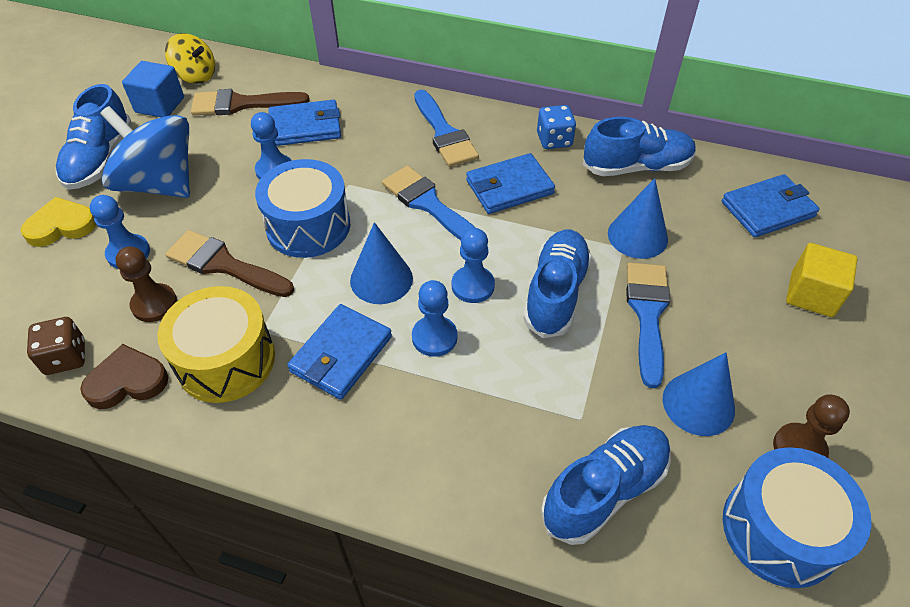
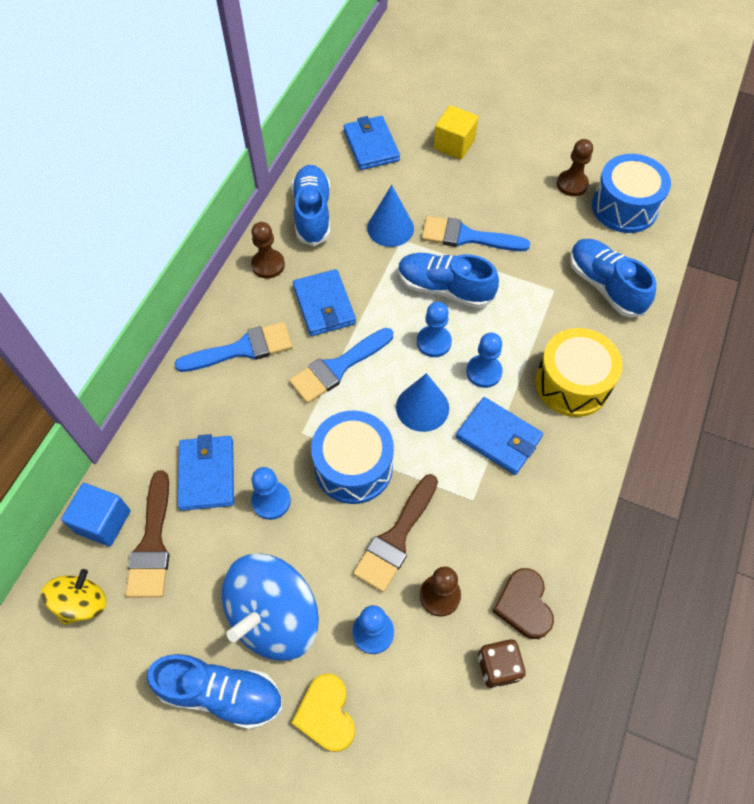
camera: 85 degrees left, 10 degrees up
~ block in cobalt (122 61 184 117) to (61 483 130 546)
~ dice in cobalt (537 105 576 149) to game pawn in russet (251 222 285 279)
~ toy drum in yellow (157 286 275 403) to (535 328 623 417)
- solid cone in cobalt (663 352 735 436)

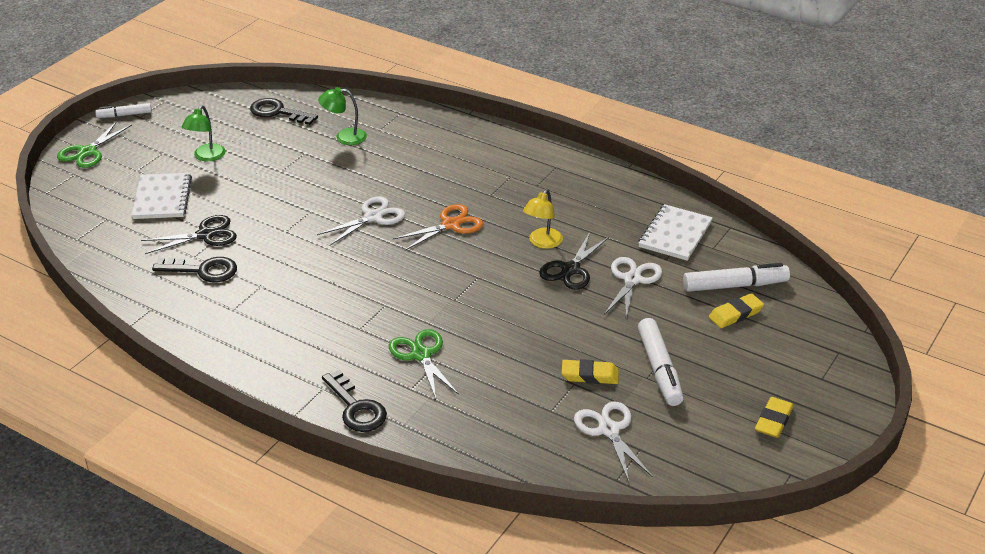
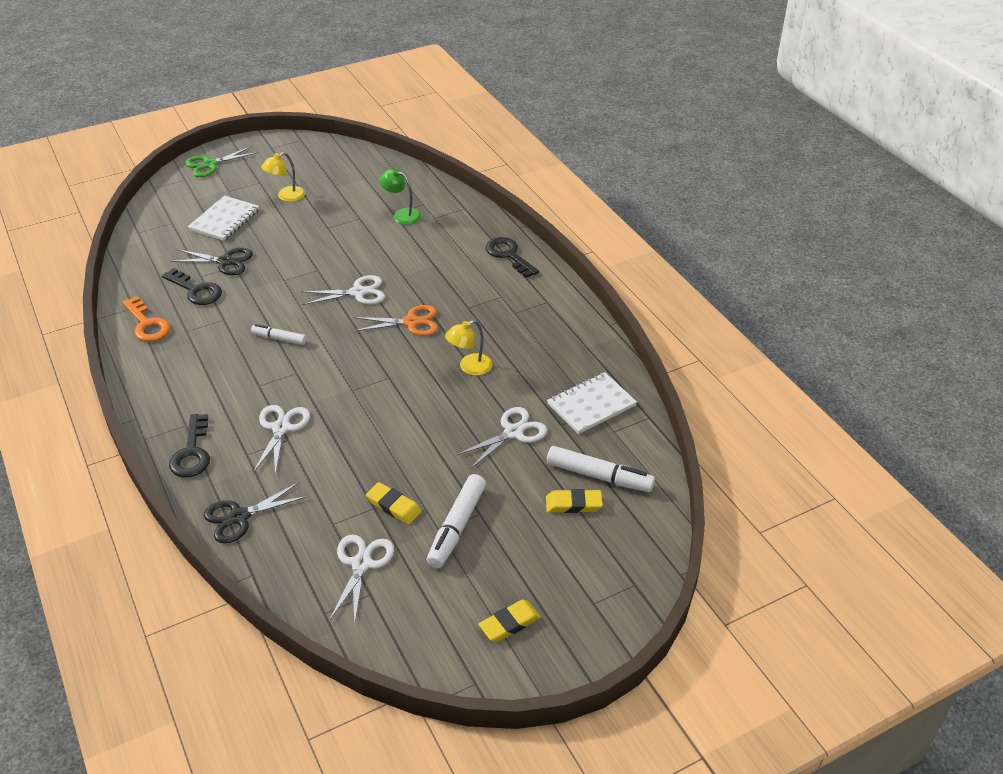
camera: 30 degrees right, 5 degrees up
+ key in orange-coloured (122 296 171 342)
~ shears in ebony (539 232 609 290) to (204 482 308 544)
~ marker pen in white (95 103 152 118) to (251 324 307 345)
~ shears in green (389 329 459 399) to shears in white (253 405 310 475)
~ desk lamp in green (181 106 226 161) to desk lamp in yellow (261 152 305 202)
~ key in ebony (250 98 318 125) to (486 237 539 278)

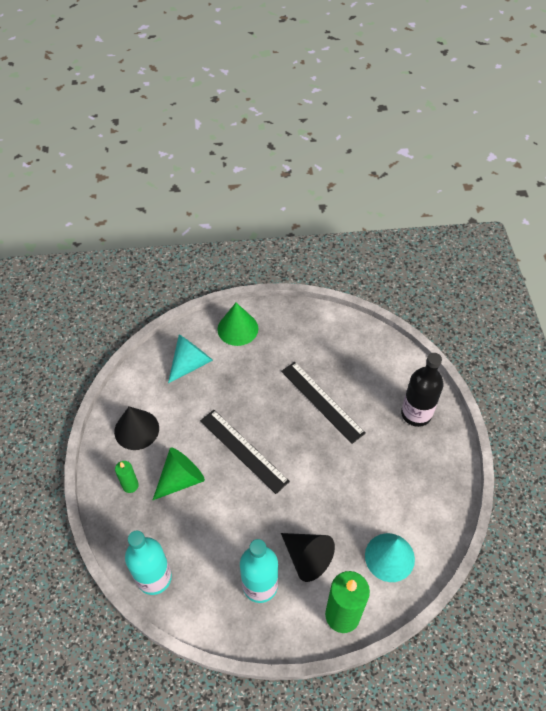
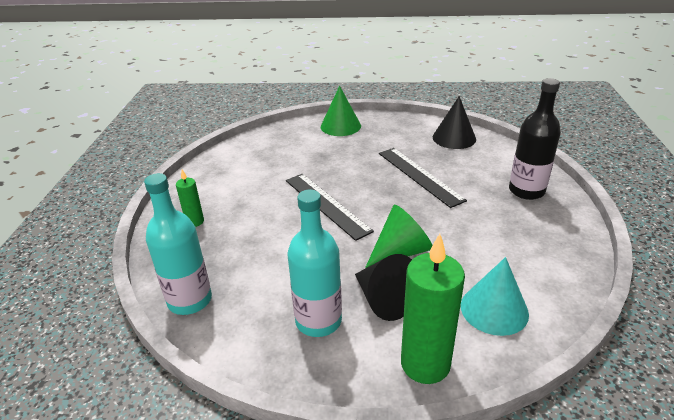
camera: 10 degrees right, 20 degrees down
~ solid cone in green (153 448 205 500) to (365 205 433 268)
~ solid cone in ebony (114 407 159 450) to (433 96 476 149)
- solid cone in teal (168 334 213 383)

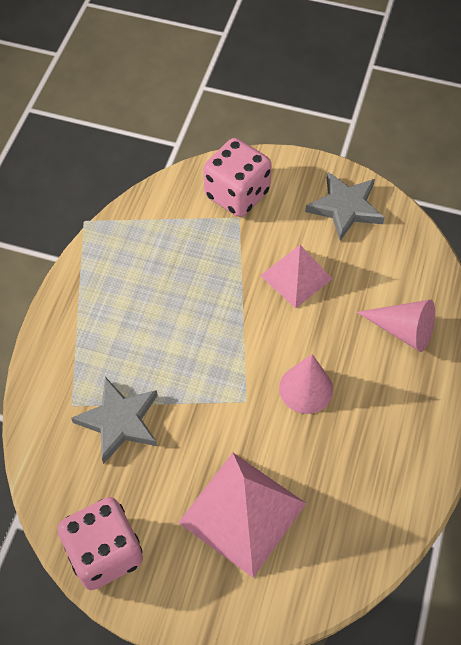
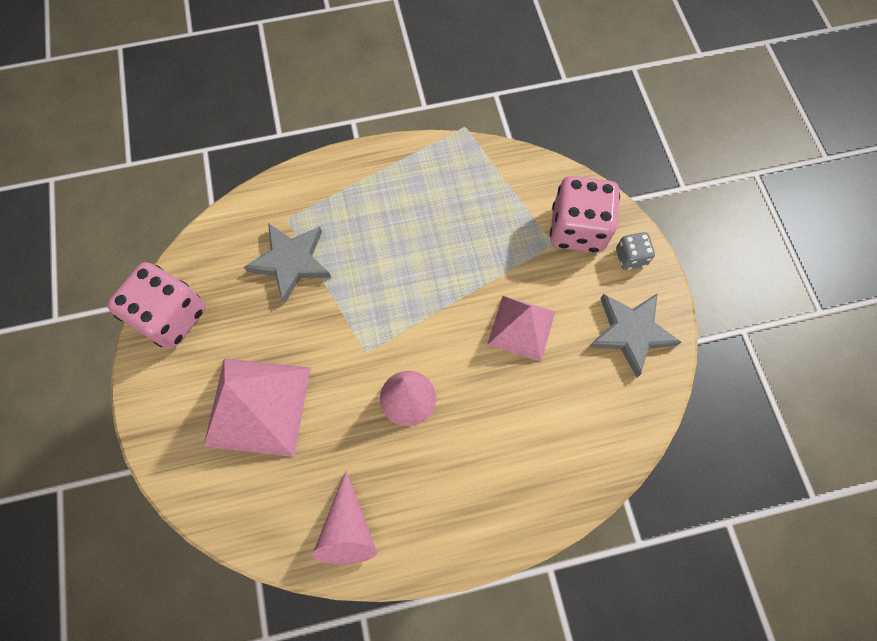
camera: 60 degrees right, 10 degrees up
~ solid cone in rosy (357 300 435 352) to (312 470 377 564)
+ dice in gray (616 232 655 270)

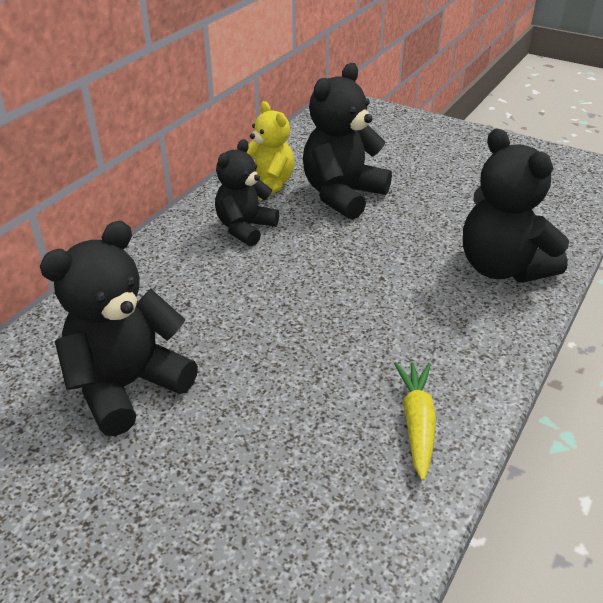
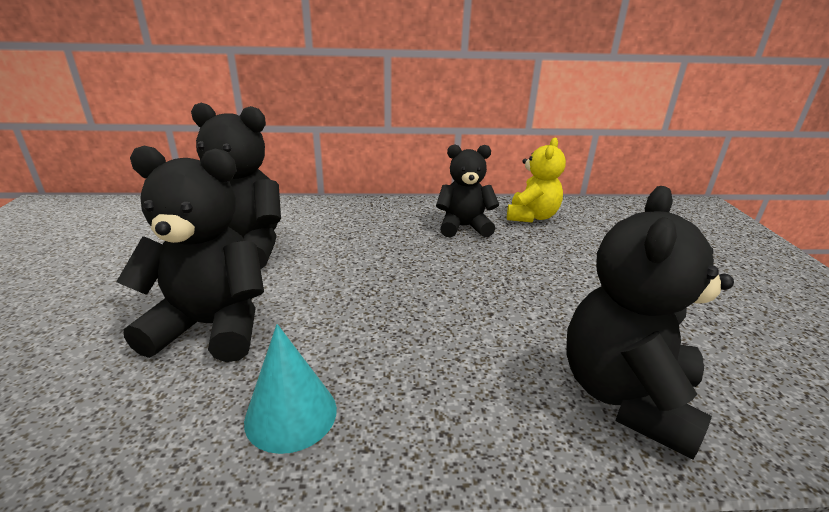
camera: 55 degrees right, 10 degrees down
~ stuffed bear in ebony (303 63 392 220) to (116 146 264 362)
~ toy carrot in yellow (394 362 436 481) to solid cone in teal (244 324 337 454)

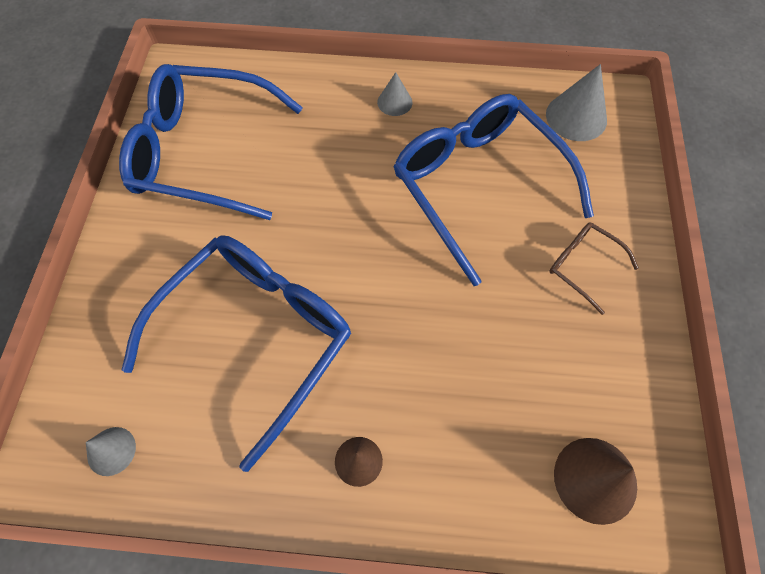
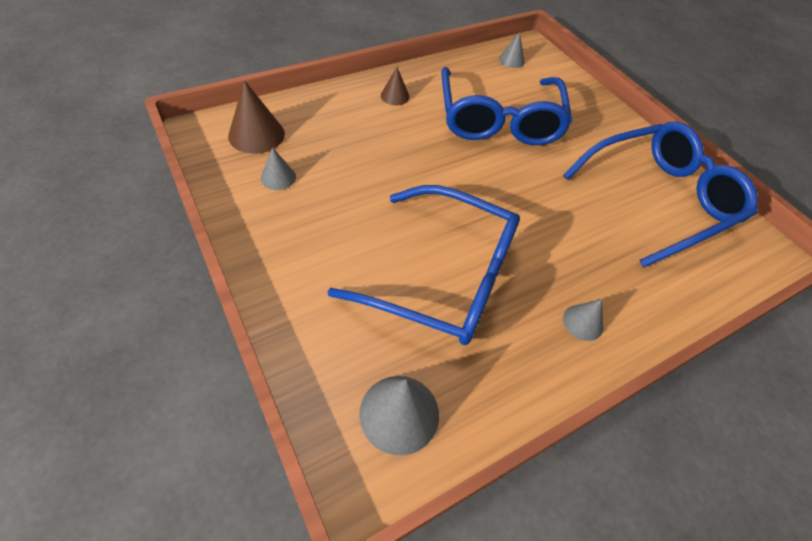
camera: 140 degrees right, 10 degrees down
+ solid cone in gray (261 148 296 190)
- spectacles in russet (549 222 639 315)

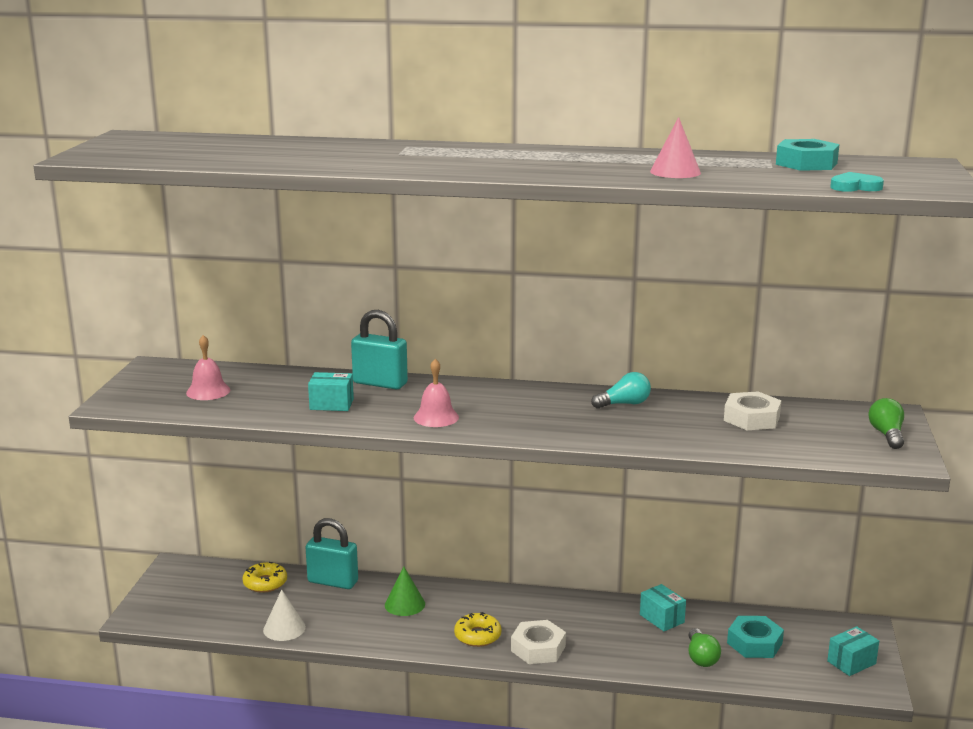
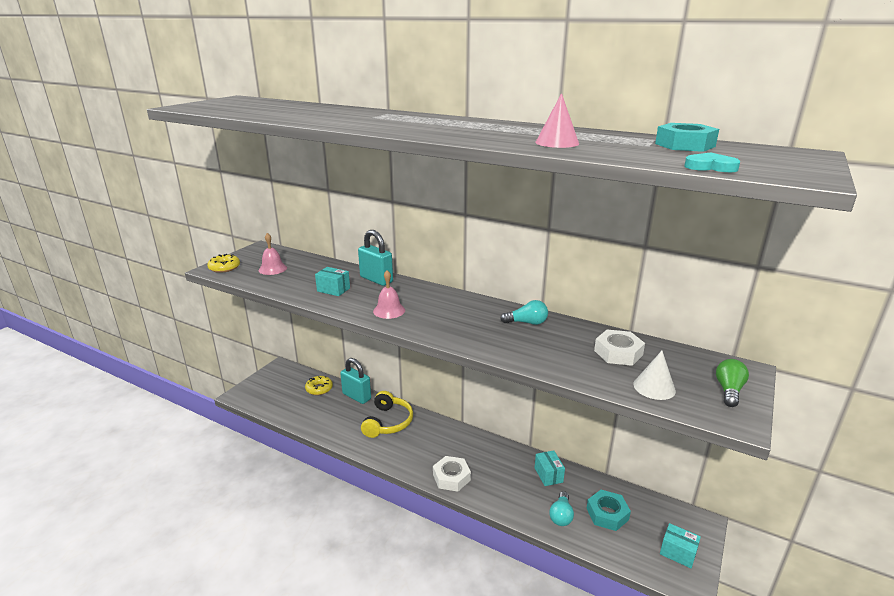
camera: 20 degrees right, 5 degrees up
~ donut in yellow (454 612 502 647) to (207 254 240 273)
~ solid cone in green (385 567 425 616) to over-ear headphones in yellow (361 391 413 438)
~ lightbulb in green (689 628 721 667) to lightbulb in teal (549 491 574 526)
~ solid cone in white (263 589 306 641) to (633 351 676 400)
~ box in teal (827 626 879 676) = (660 523 701 568) 45 degrees clockwise

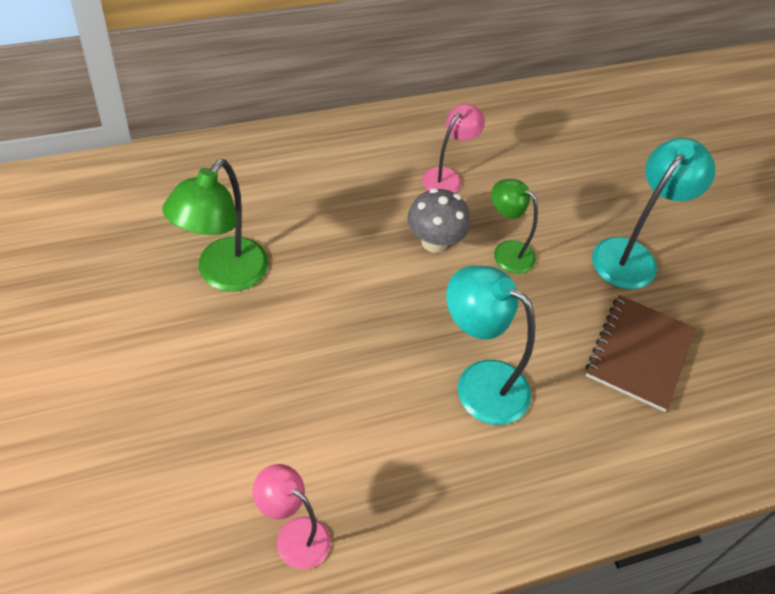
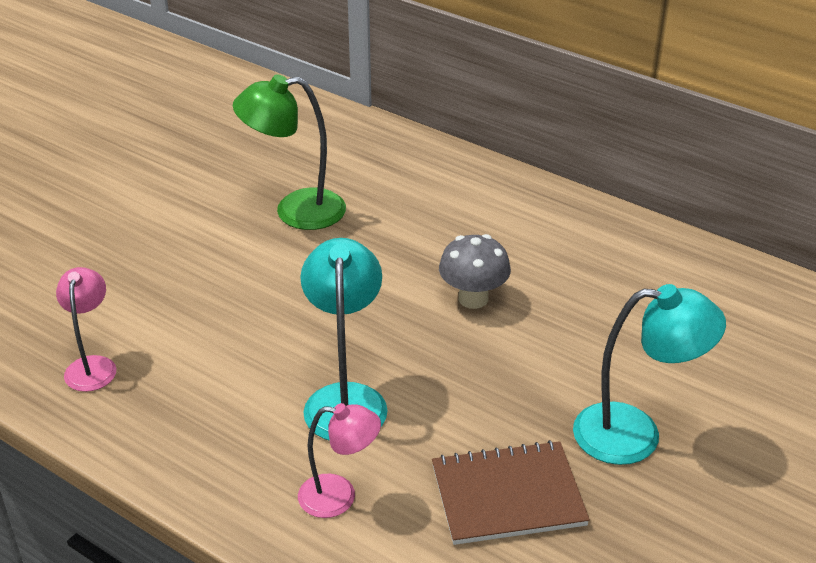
camera: 60 degrees right, 15 degrees down
~ desk lamp in rosy (422 104 485 193) to (298 403 381 518)
- desk lamp in green (491 179 538 274)

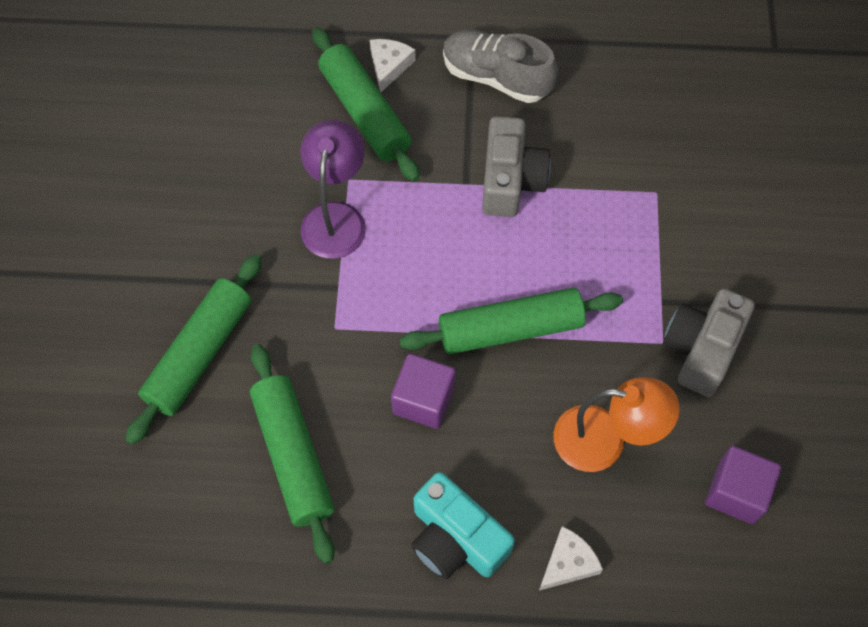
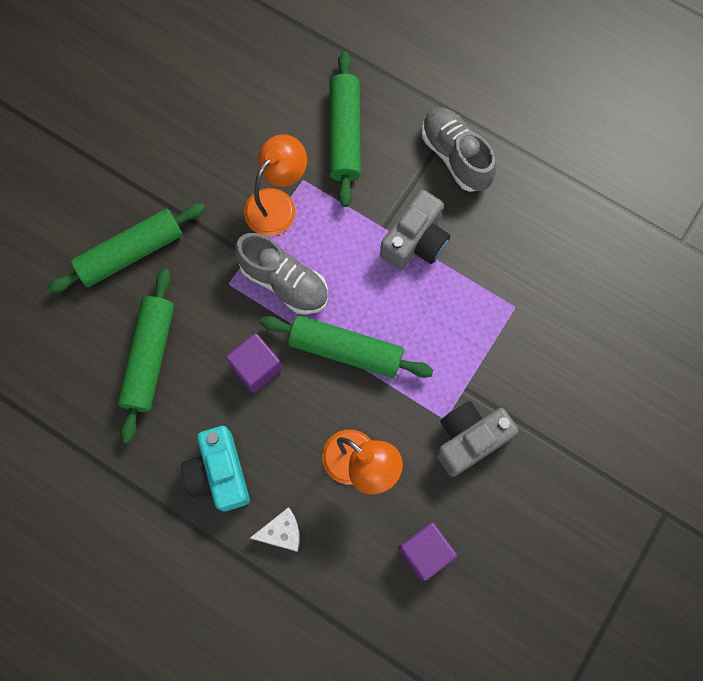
camera: 30 degrees right, 10 degrees up
+ shoe in gray (235 233 328 314)
~ desk lamp in purple (301 120 366 259) to desk lamp in orange-coloured (244 134 307 236)
- cheese wedge in white (370 39 416 92)

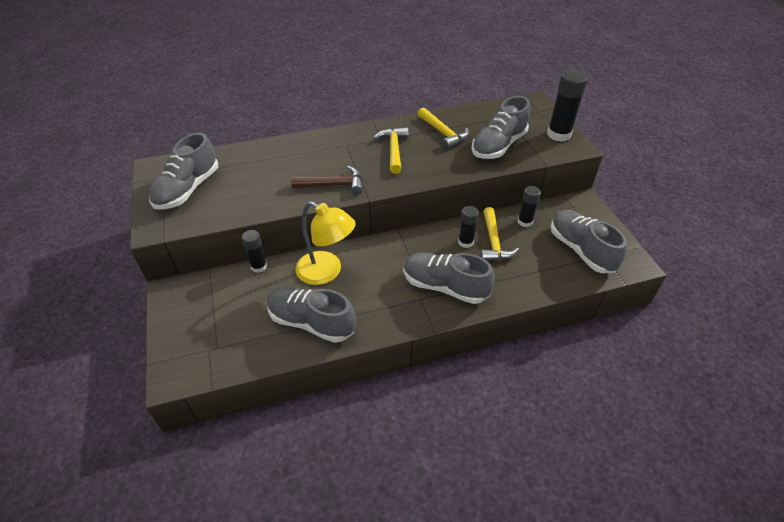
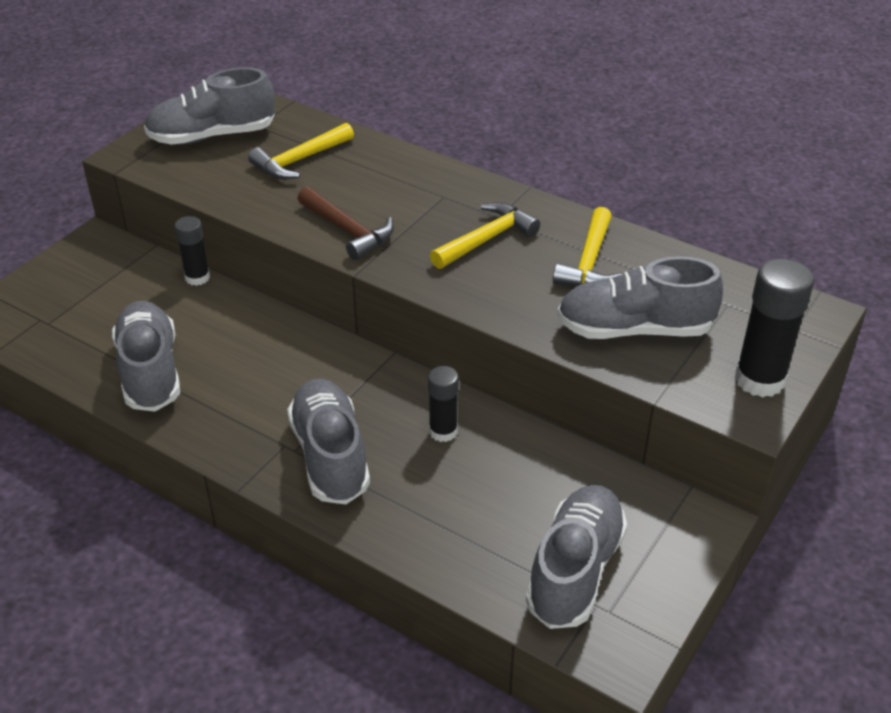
camera: 50 degrees right, 5 degrees down
~ carpenter's hammer in yellow (480 207 519 261) to (248 123 354 179)
- desk lamp in yellow (295 201 356 285)
- glue stick in ebony (518 186 541 227)

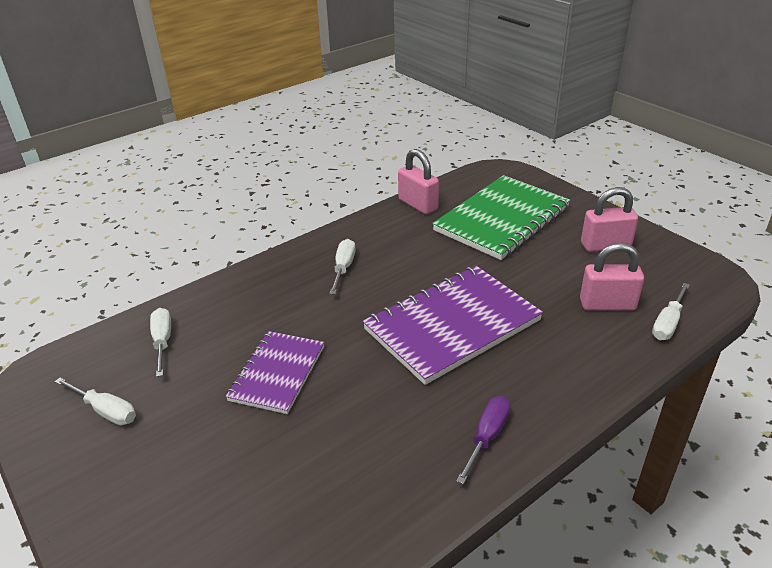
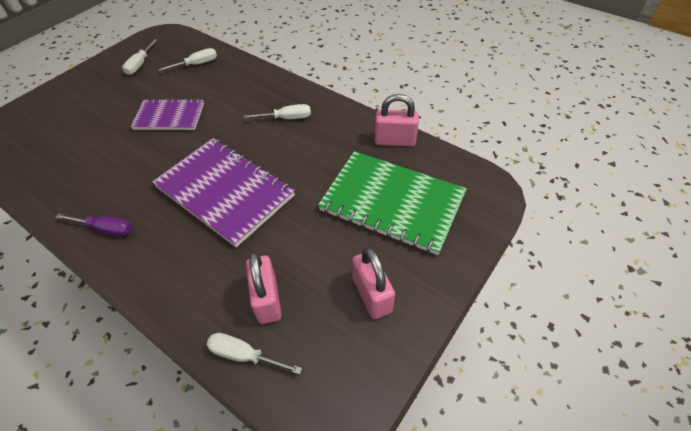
camera: 75 degrees right, 15 degrees up
~ small lock in rosy (398 149 439 214) = (375 94 419 146) 60 degrees clockwise

